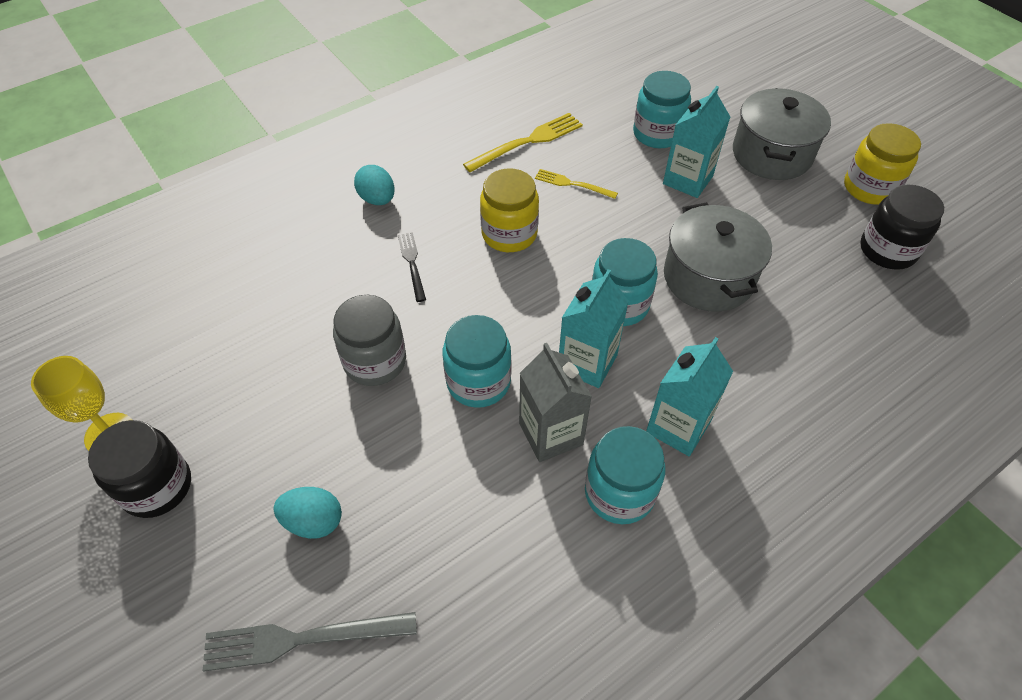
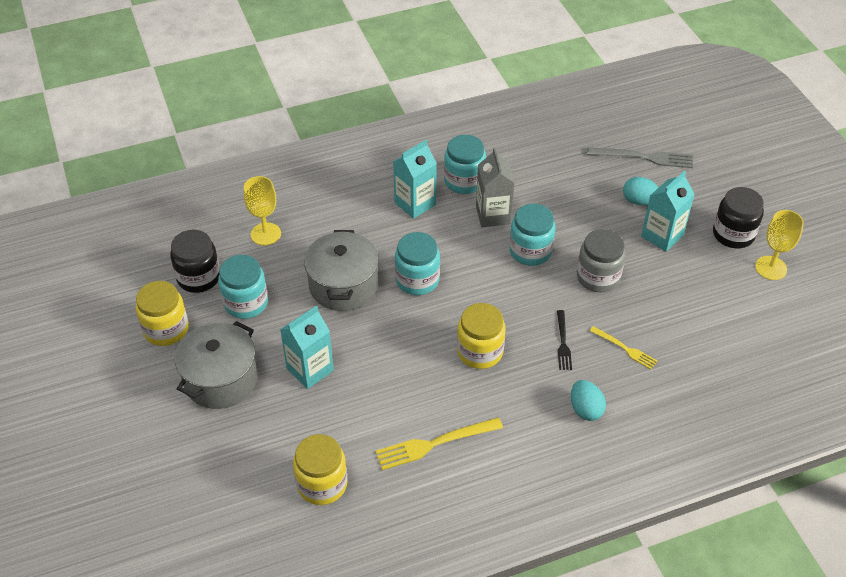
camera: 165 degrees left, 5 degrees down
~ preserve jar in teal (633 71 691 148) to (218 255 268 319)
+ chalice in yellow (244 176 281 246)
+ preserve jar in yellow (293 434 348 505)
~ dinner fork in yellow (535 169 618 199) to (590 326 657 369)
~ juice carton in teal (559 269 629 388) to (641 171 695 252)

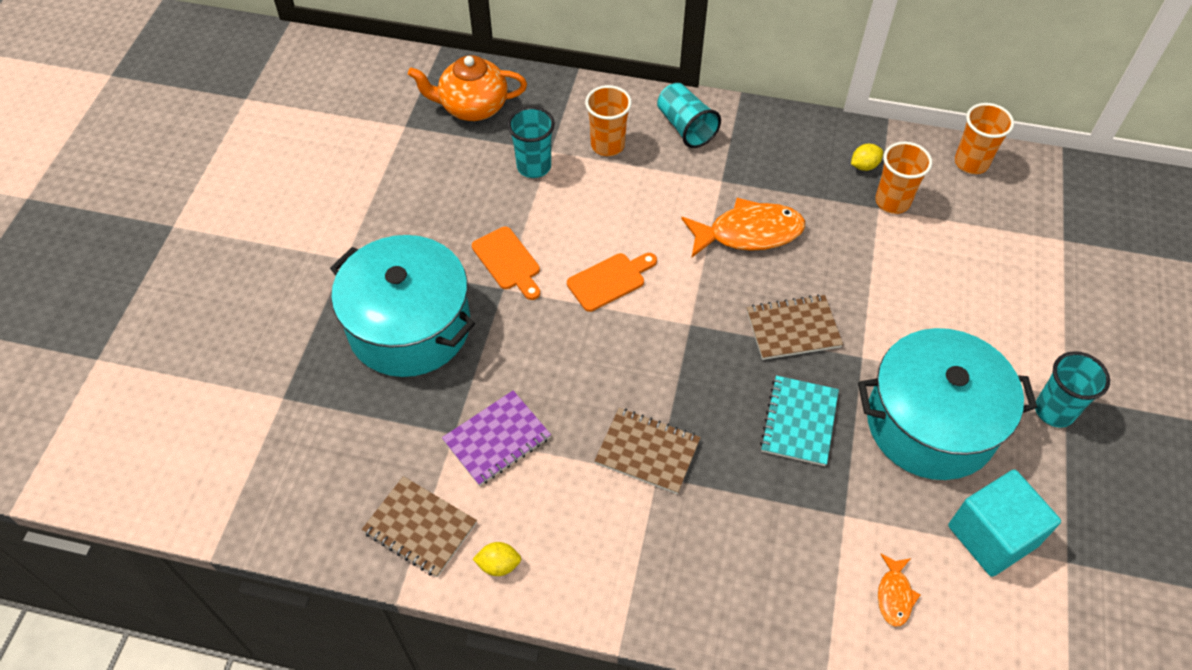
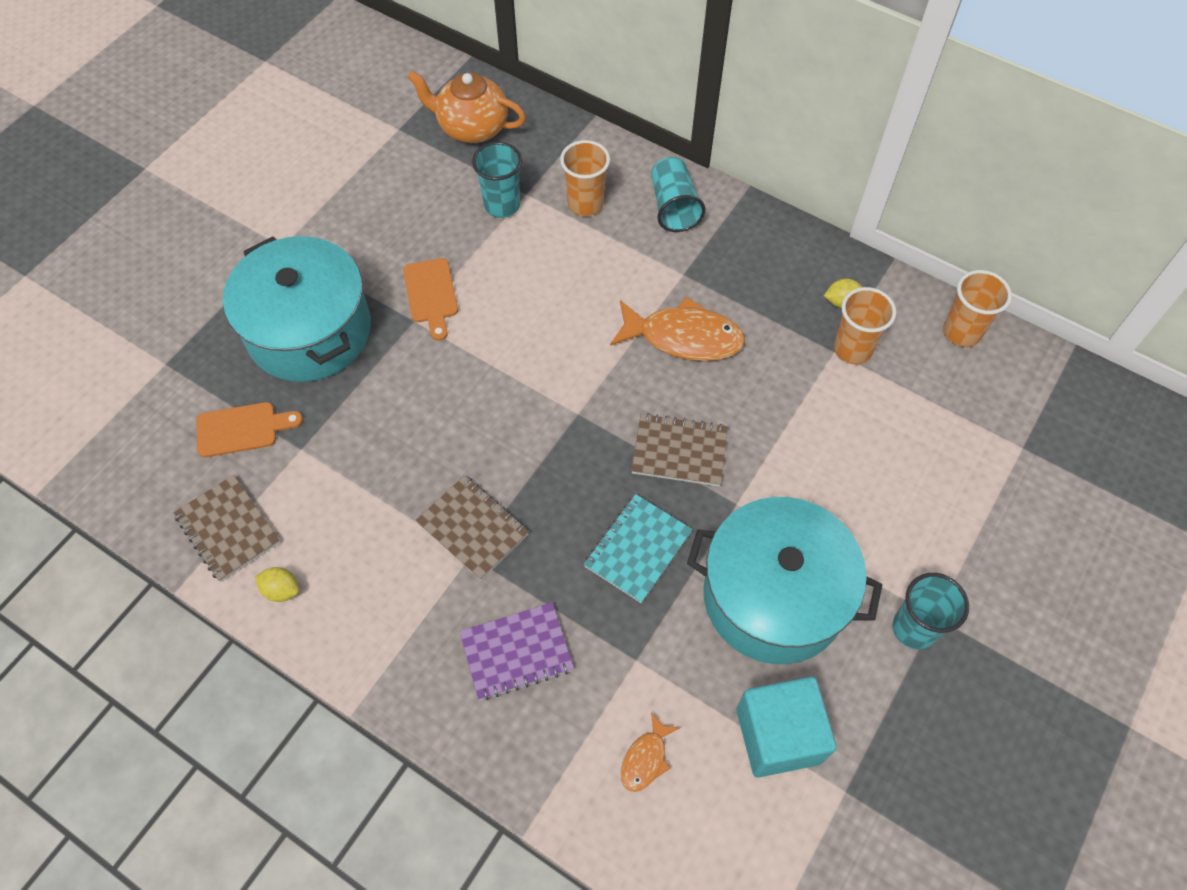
camera: 20 degrees right, 5 degrees up
~ bread board in orange-coloured (567 253 657 312) to (196 402 303 458)
~ exercise book in purple (442 390 551 486) to (459 602 574 700)

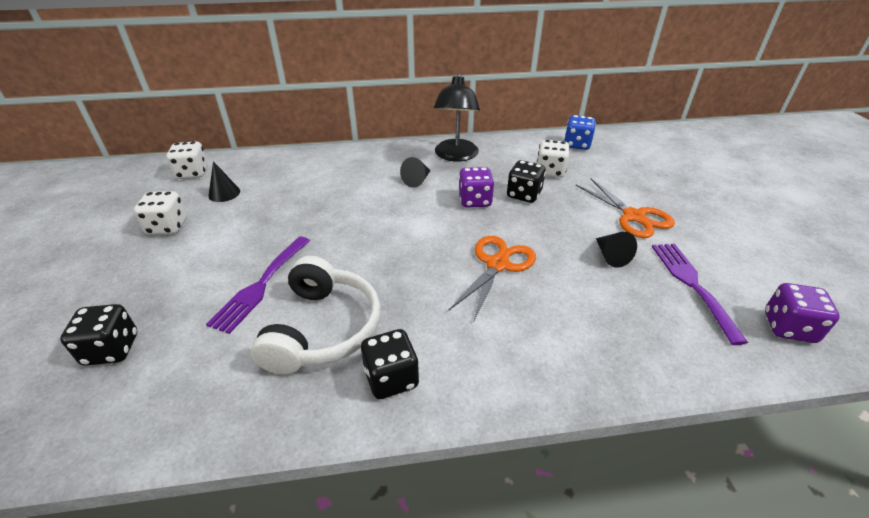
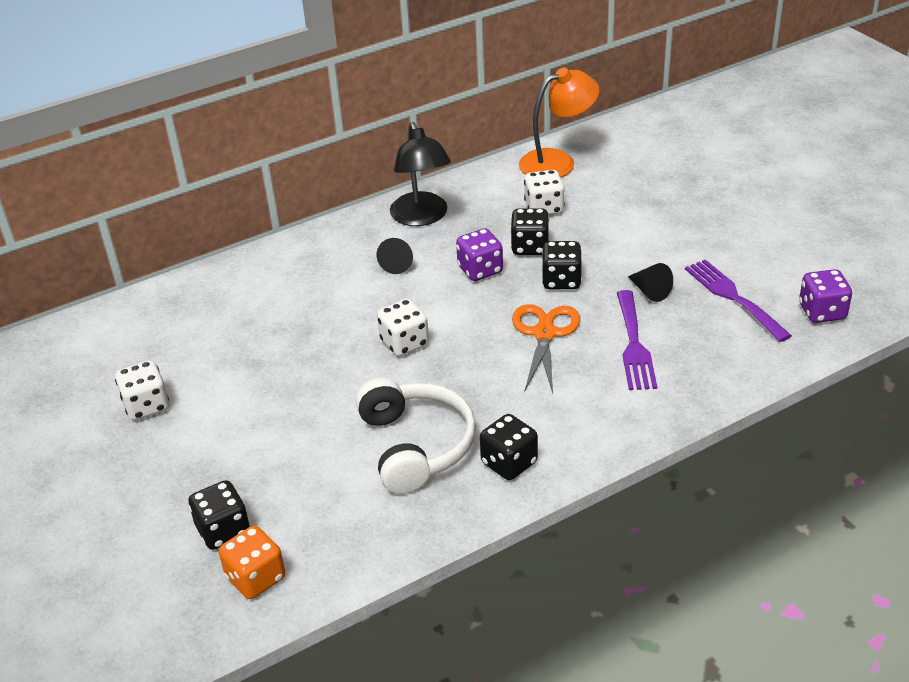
camera: 20 degrees left, 0 degrees up
+ dice in orange-coloured (219 526 285 599)
~ dice in white (166 141 208 179) to (377 299 429 356)
~ dice in cobalt (564 115 596 150) to desk lamp in orange-coloured (519 68 600 178)
+ dice in ebony (542 241 582 289)
~ dinner fork in purple (206 237 310 334) to (617 290 657 390)
- solid cone in ebony (208 161 240 202)
- shears in orange-coloured (576 179 675 238)

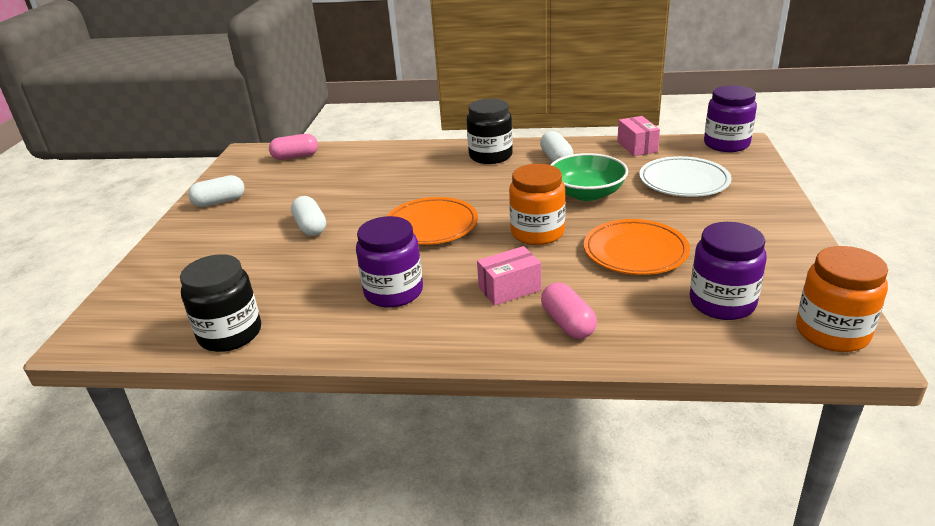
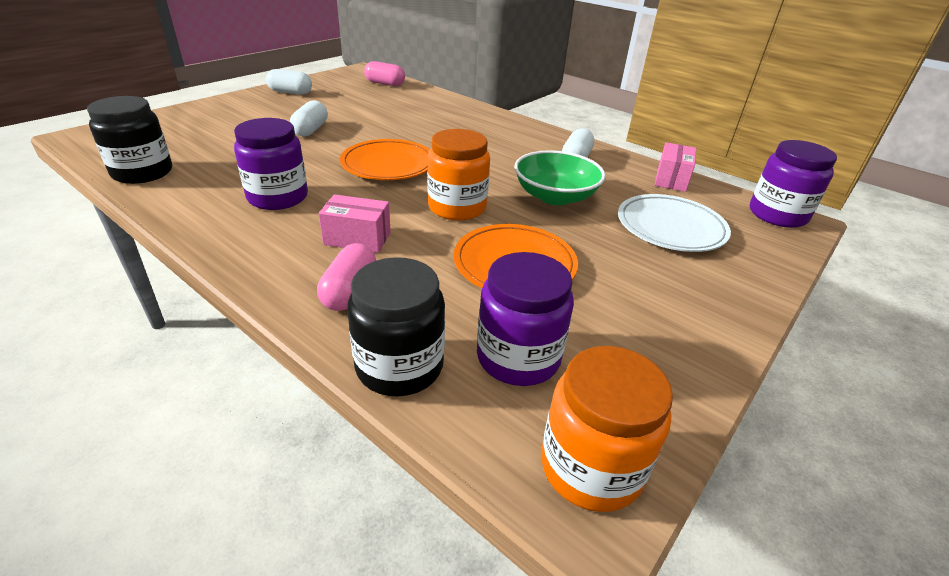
camera: 30 degrees right, 5 degrees up
~ preserve jar in ebony (467 98 513 164) to (347 257 445 397)

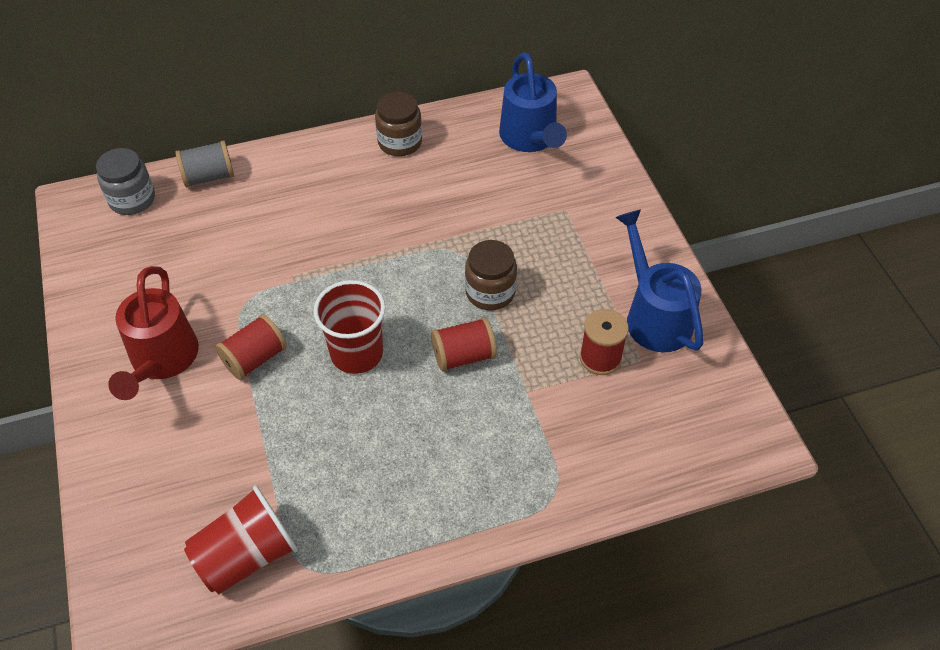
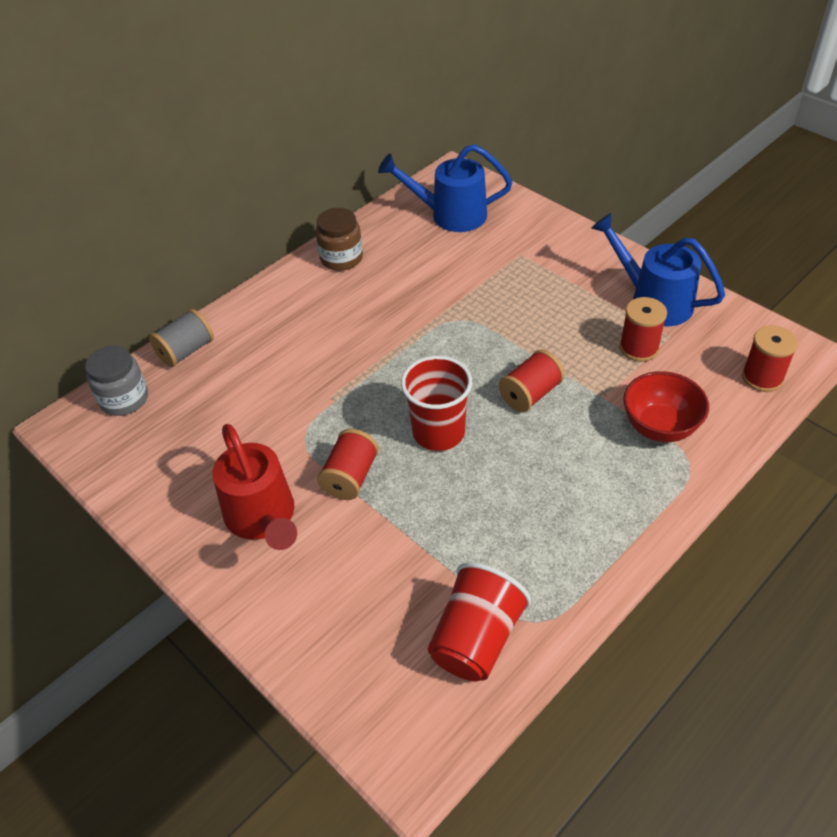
camera: 25 degrees left, 5 degrees down
~ watering can in cobalt (499 52 567 152) = (378 144 512 232) 135 degrees clockwise
+ serving bowl in scarlet (623 371 709 442)
+ reel of thread in scarlet (742 325 798 392)
- preserve jar in russet (465 240 517 310)

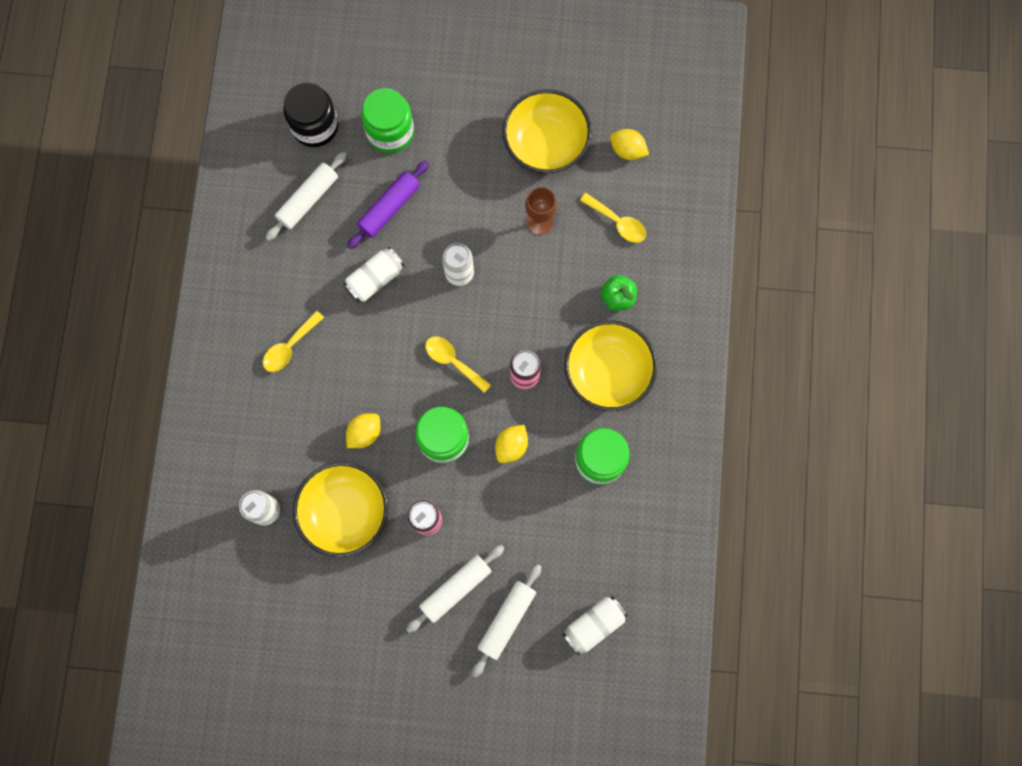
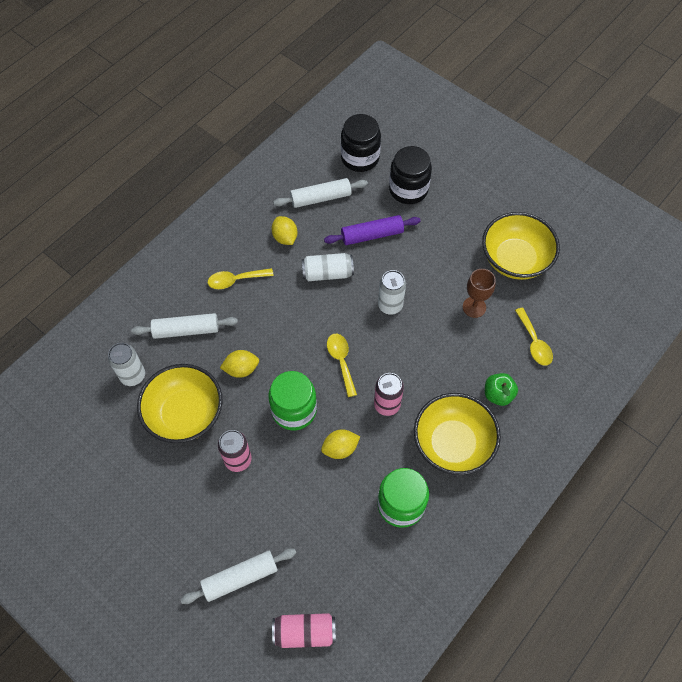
camera: 35 degrees right, 15 degrees down
~ rolling pin in white (406 545 504 633) to (131 313 238 339)
~ lemon in yellow (610 129 649 160) to (271 216 298 245)
~ soda can in white (562 596 628 655) to soda can in rosy (272 613 336 648)
~ preserve jar in green (361 88 414 153) to preserve jar in ebony (389 146 432 204)

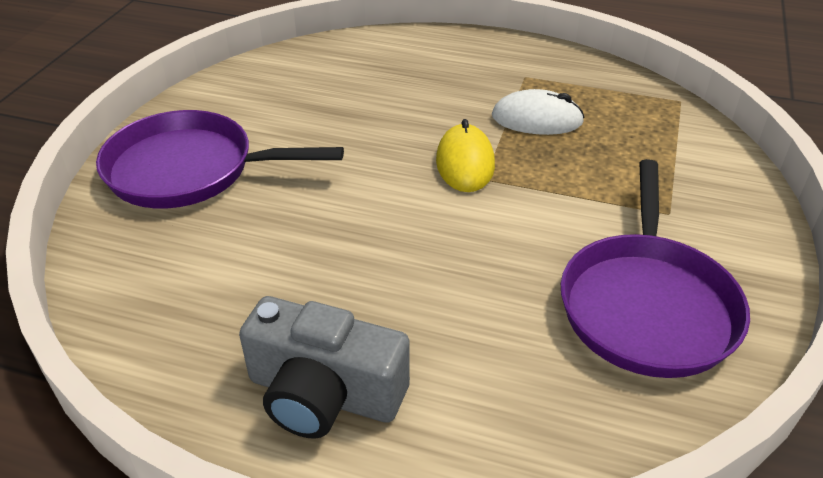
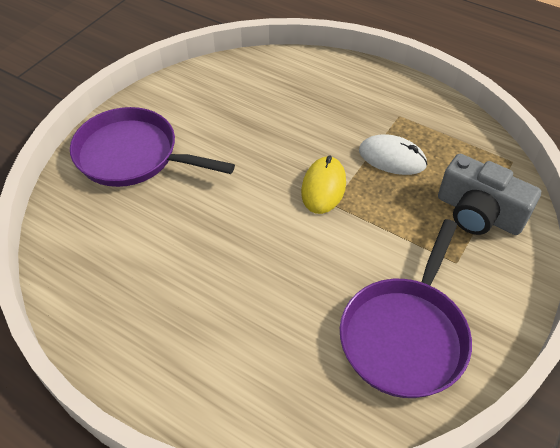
camera: 15 degrees right, 10 degrees up
~ photo camera in gray (239 296 410 439) to (438 154 541 235)

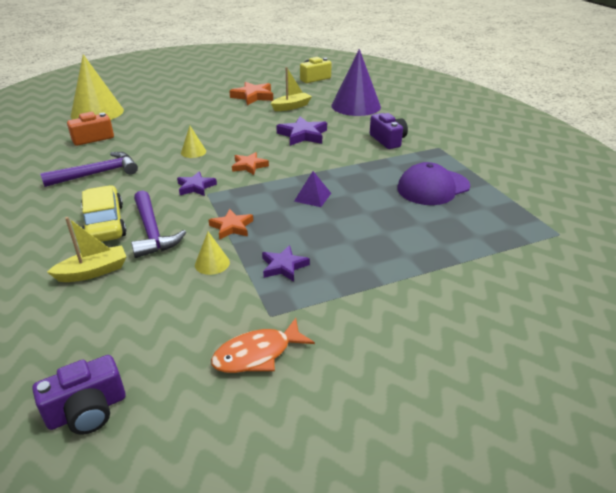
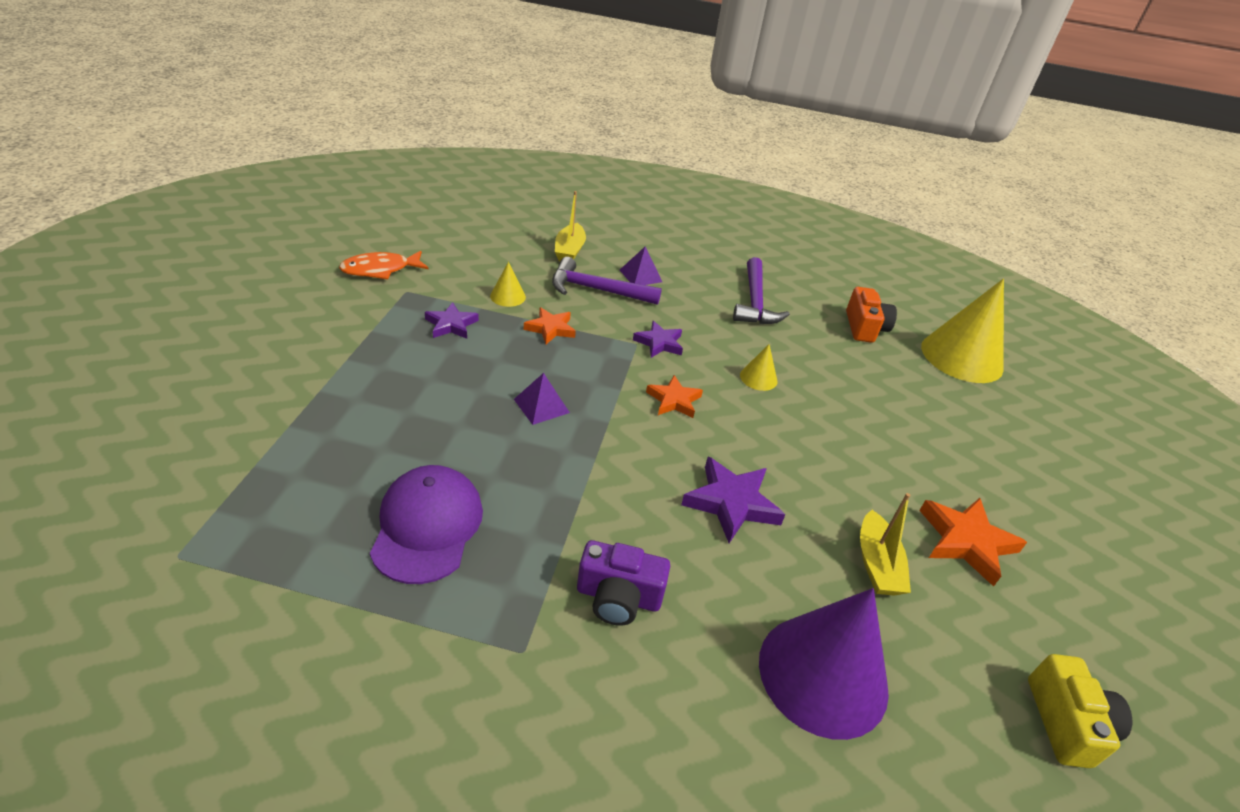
camera: 120 degrees right, 5 degrees up
~ fish in orange-coloured (211 318 315 373) = (339 251 429 279) 120 degrees counterclockwise
~ automobile in yellow (81 185 127 242) to solid pyramid in purple (620 246 662 285)
- photo camera in purple (32 355 126 434)

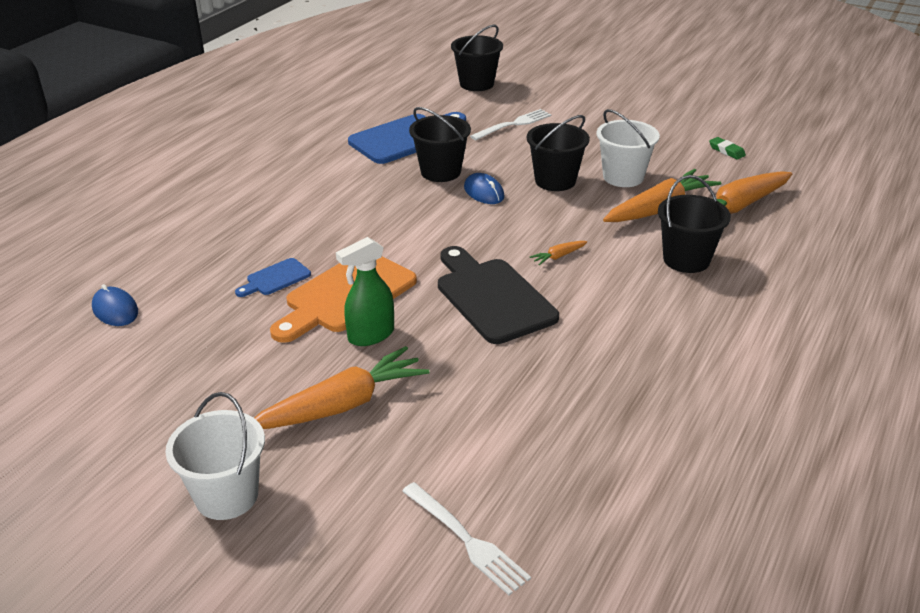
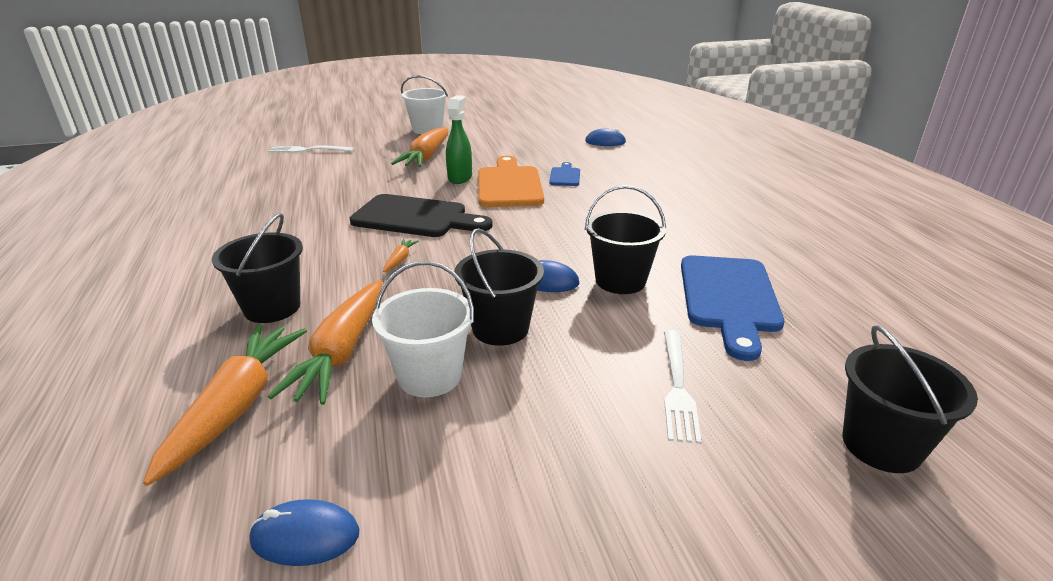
camera: 135 degrees right, 5 degrees down
~ gum eraser in green (709 137 746 160) to PC mouse in cobalt (249 499 359 566)

